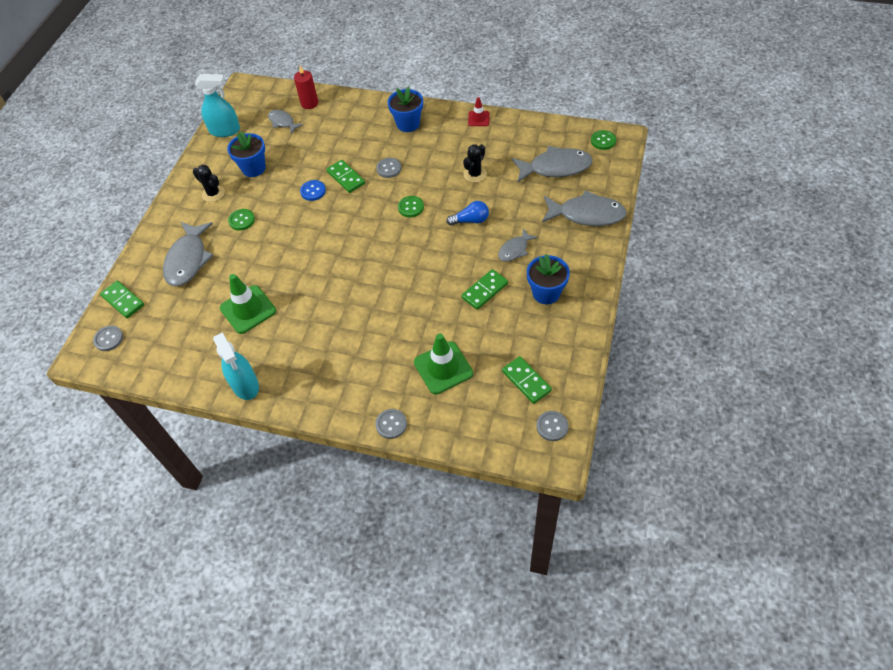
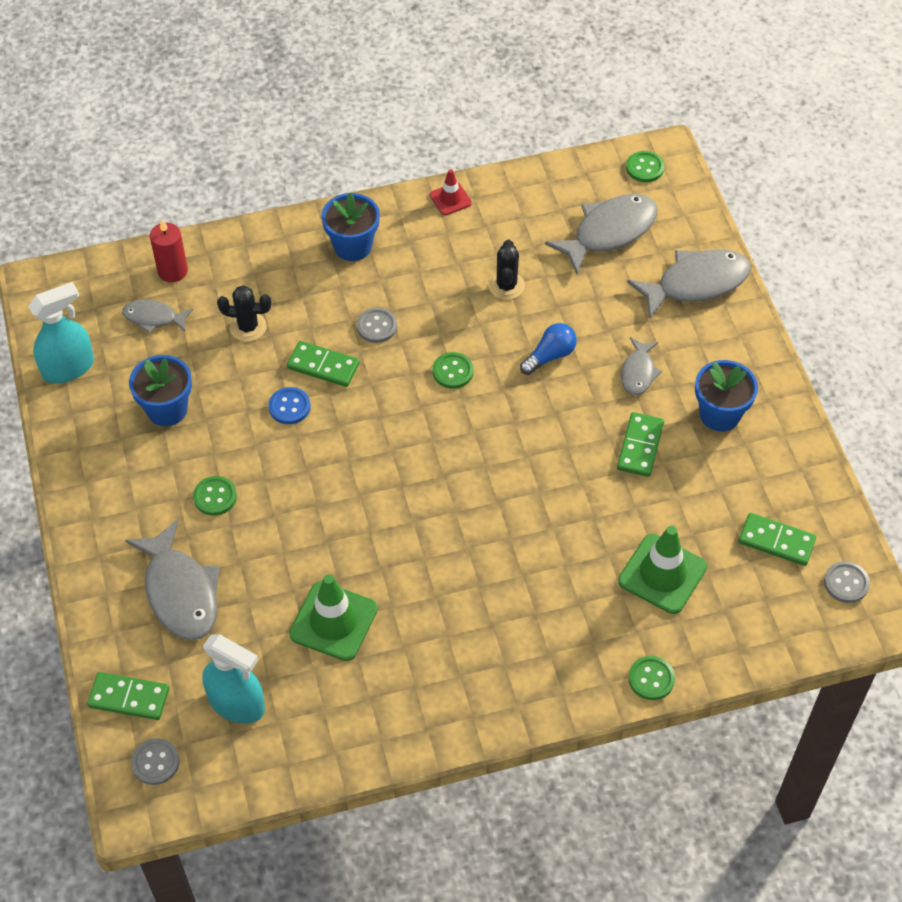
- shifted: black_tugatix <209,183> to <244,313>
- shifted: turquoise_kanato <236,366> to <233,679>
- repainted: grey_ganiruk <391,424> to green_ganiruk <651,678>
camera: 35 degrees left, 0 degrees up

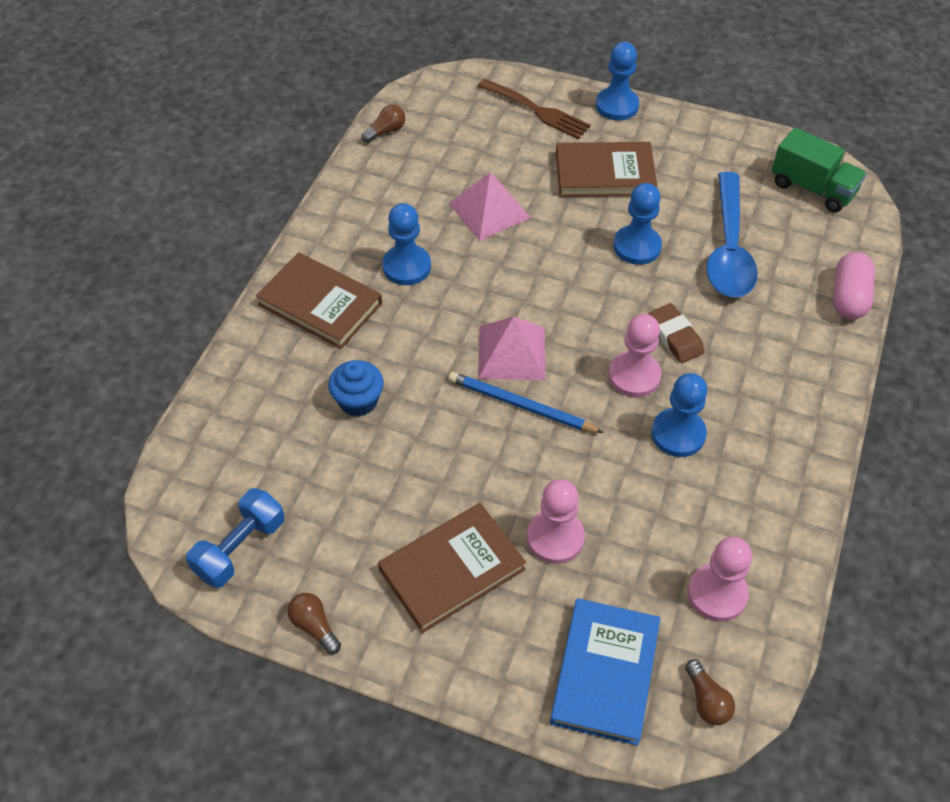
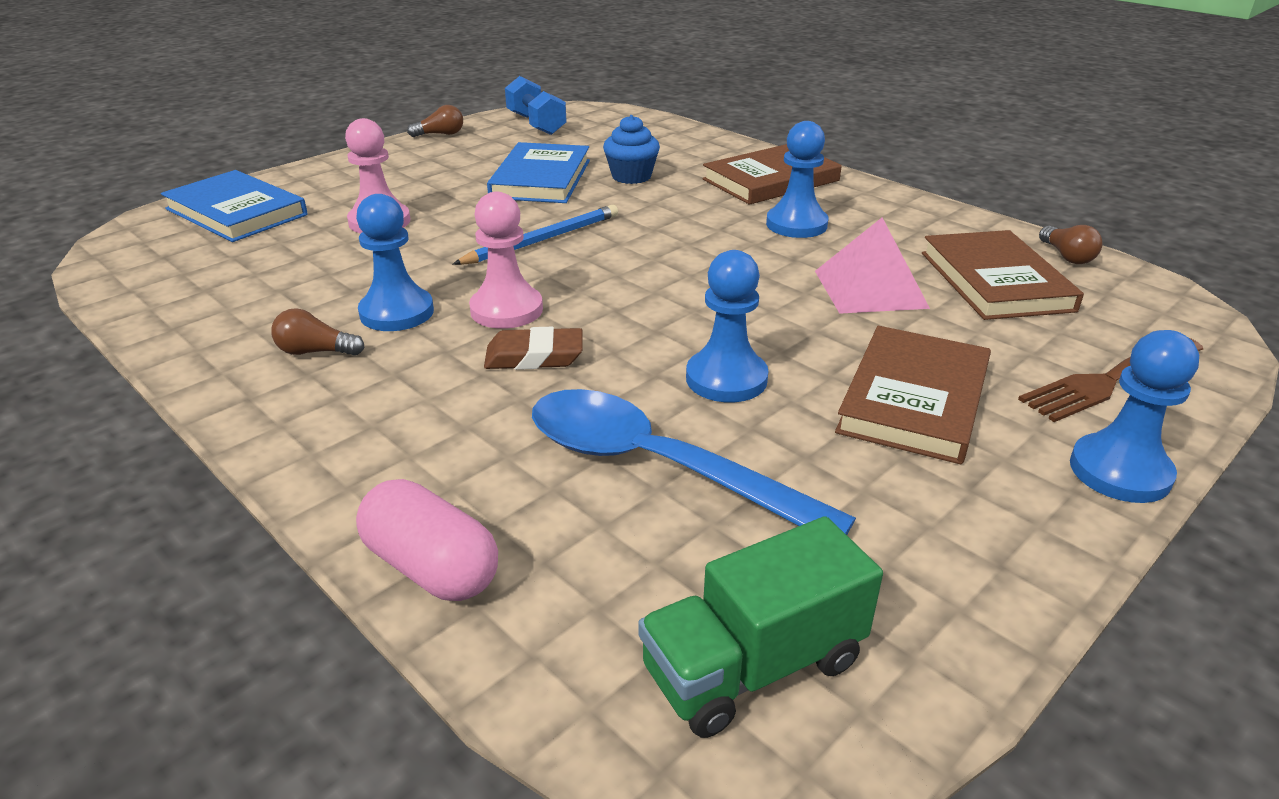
- gone: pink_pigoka <511,348>
- shifted: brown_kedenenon <452,568> to <1003,275>
- gone: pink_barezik <720,579>
- shifted: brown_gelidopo <710,692> to <318,332>
- new: blue_kedenenon <538,172>
camera: 115 degrees right, 20 degrees down

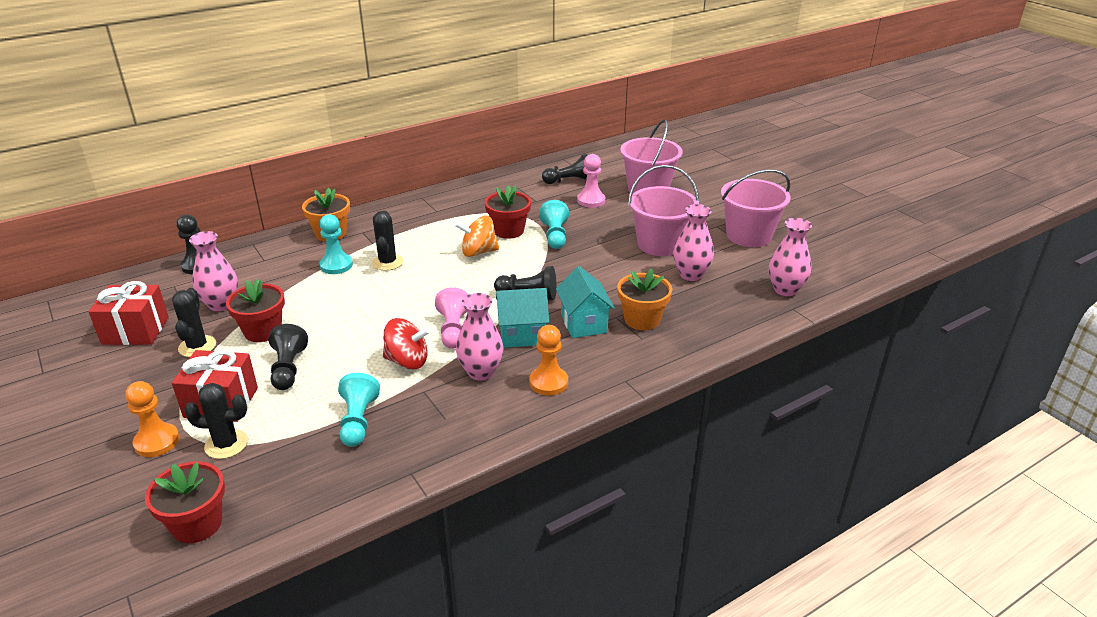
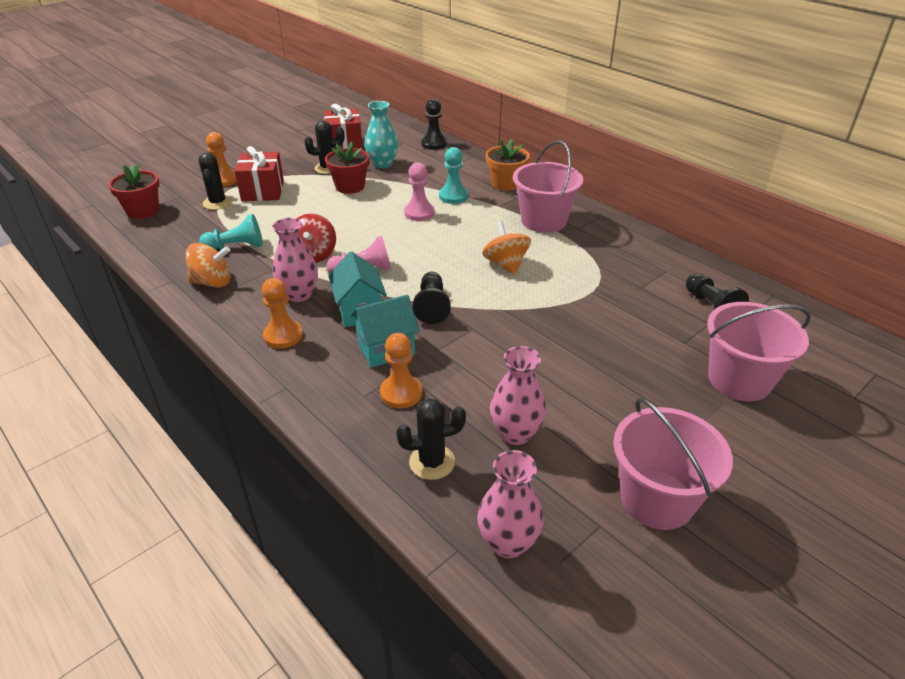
- shifted: pink_barezik <591,181> to <419,192>
- shifted: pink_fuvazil <663,210> to <548,187>
- gone: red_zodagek <508,212>
- gone: turquoise_barezik <554,224>
- shifted: black_tugatix <387,241> to <431,439>
- repainted: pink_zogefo <213,271> to turquoise_zogefo <381,134>
- swapped: orange_zodagek <644,299> to orange_barezik <401,371>
- gone: black_barezik <288,357>
- new: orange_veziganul <208,265>
camera: 80 degrees right, 5 degrees up

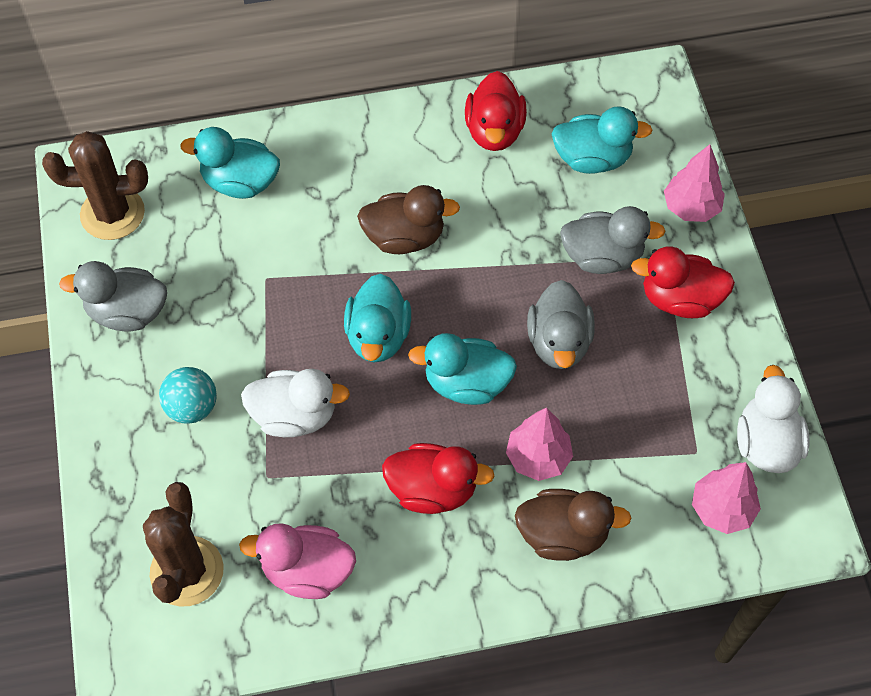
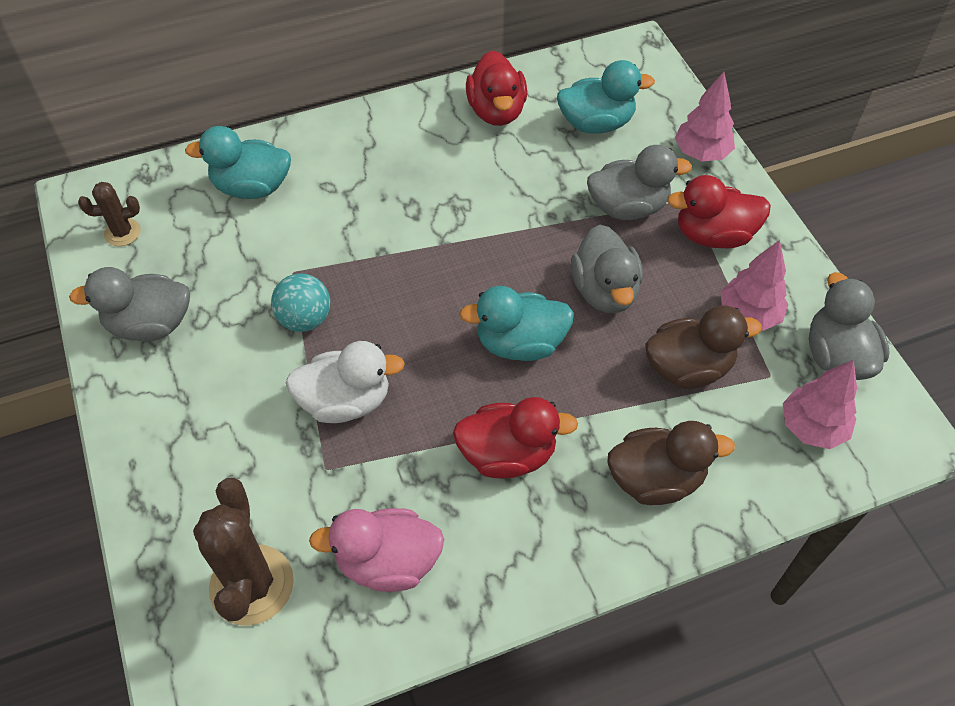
- scaled: brown_tugatix <95,185> = <109,214> x0.54
- shifted: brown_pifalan <408,219> to <703,347>
- gone: turquoise_pifalan <377,318>
- repainted: white_pifalan <773,419> to grey_pifalan <849,326>
- shifted: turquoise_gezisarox <188,395> to <300,302>
- shifted: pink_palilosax <539,444> to <754,285>
camera: 10 degrees left, 5 degrees down

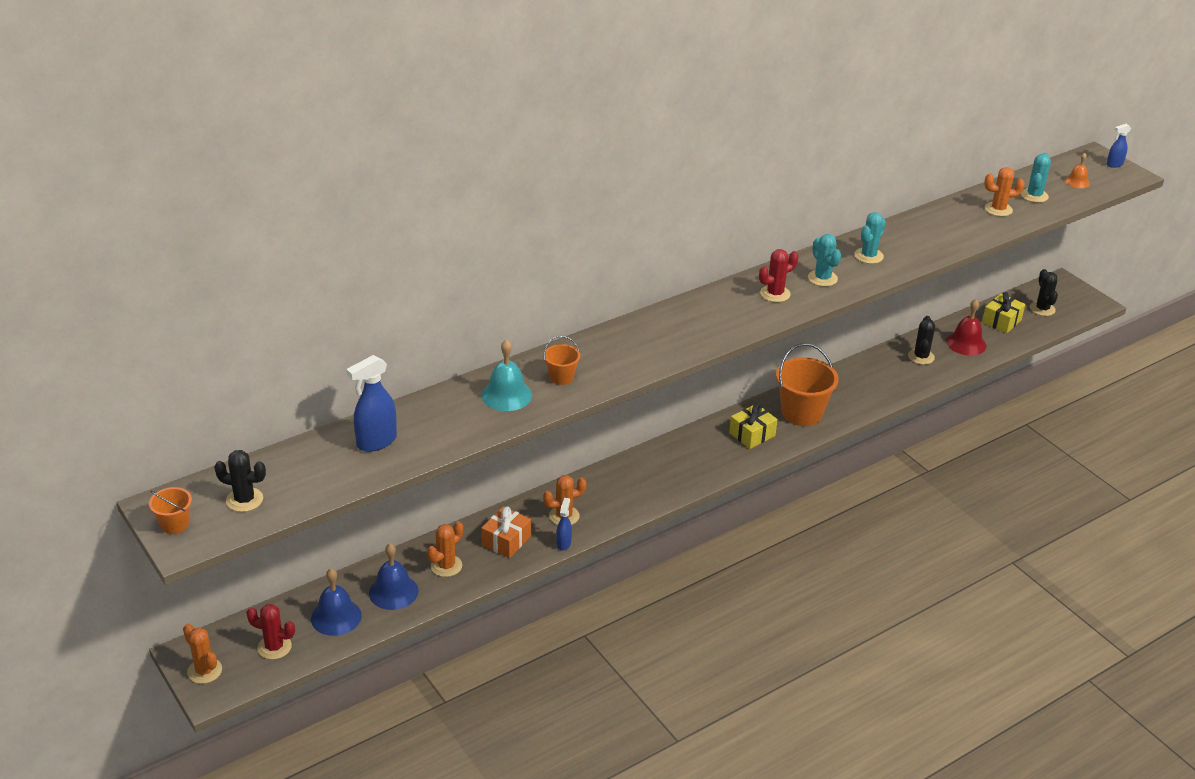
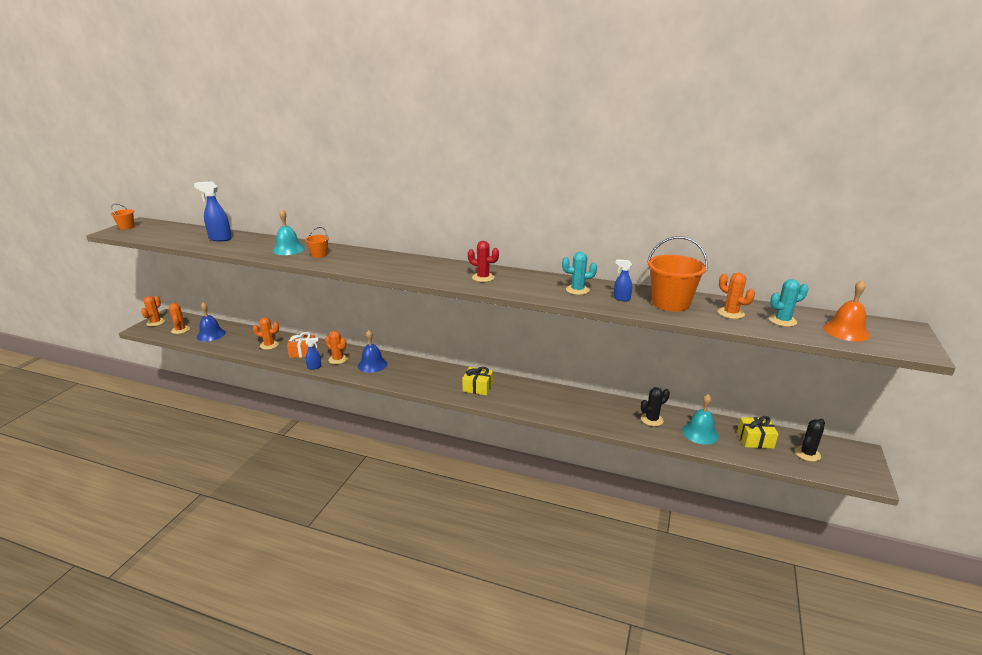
- shifted: blue_kanato <1118,146> to <623,280>
- scaled: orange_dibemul <1077,170> = <846,311> x1.68
- gone: turquoise_tugatix <824,260>
- repainted: red_dibemul <966,327> to turquoise_dibemul <700,419>
- shifted: orange_fuvazil <807,384> to <677,274>
- gone: black_tugatix <240,481>
- shifted: blue_dibemul <393,576> to <372,351>
- repainted: red_tugatix <270,632> to orange_tugatix <179,318>
camera: 55 degrees right, 10 degrees down

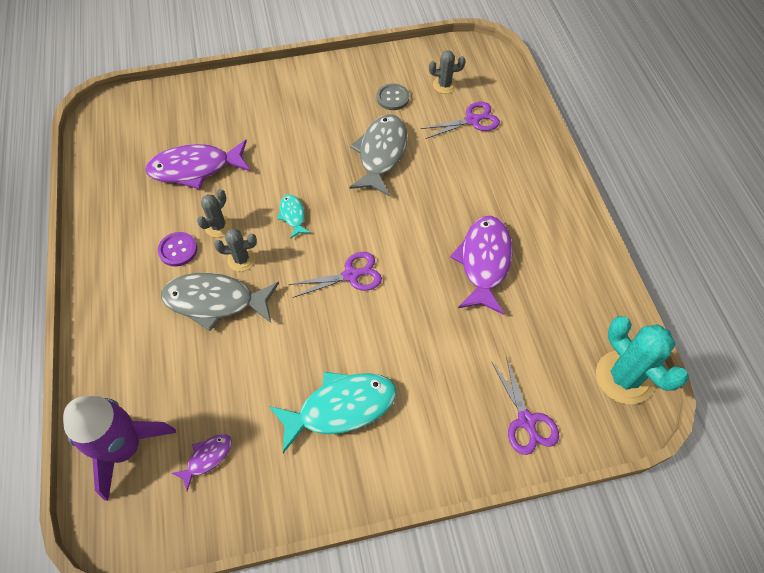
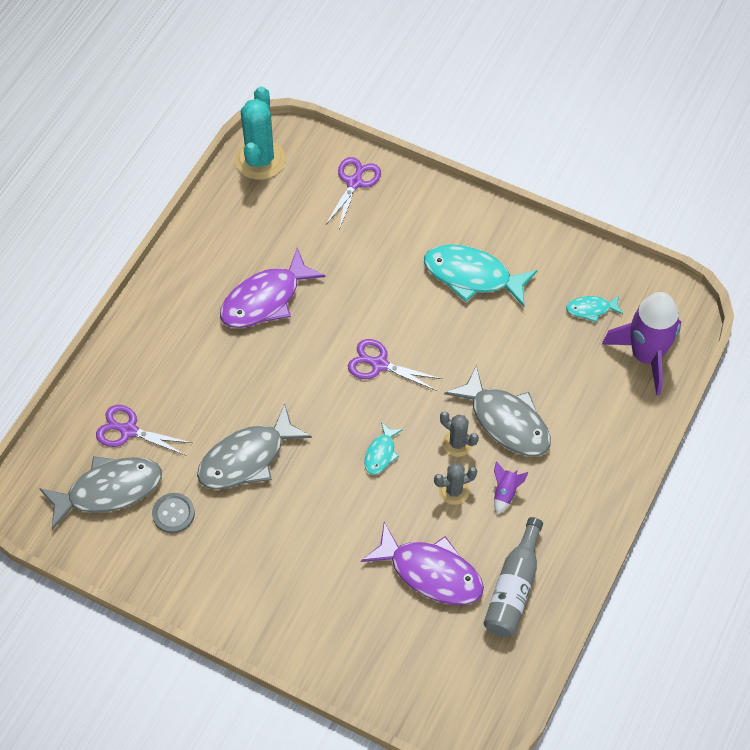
- swapped: grey_tugatix <447,72> to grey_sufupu <100,493>
- swapped: purple_ganiruk <177,249> to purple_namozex <511,487>
- repainted: purple_sufupu <201,462> to turquoise_sufupu <594,309>
- new: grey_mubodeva <513,577>
camera: 140 degrees left, 0 degrees up

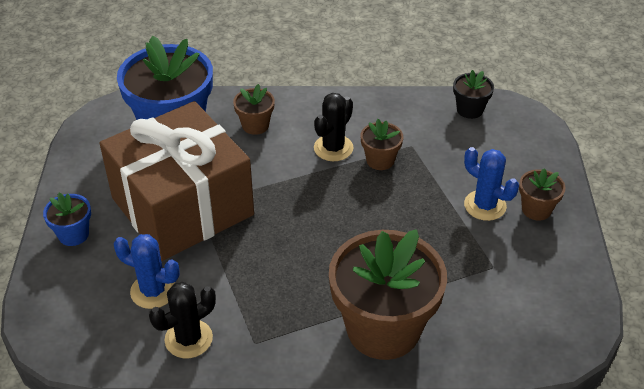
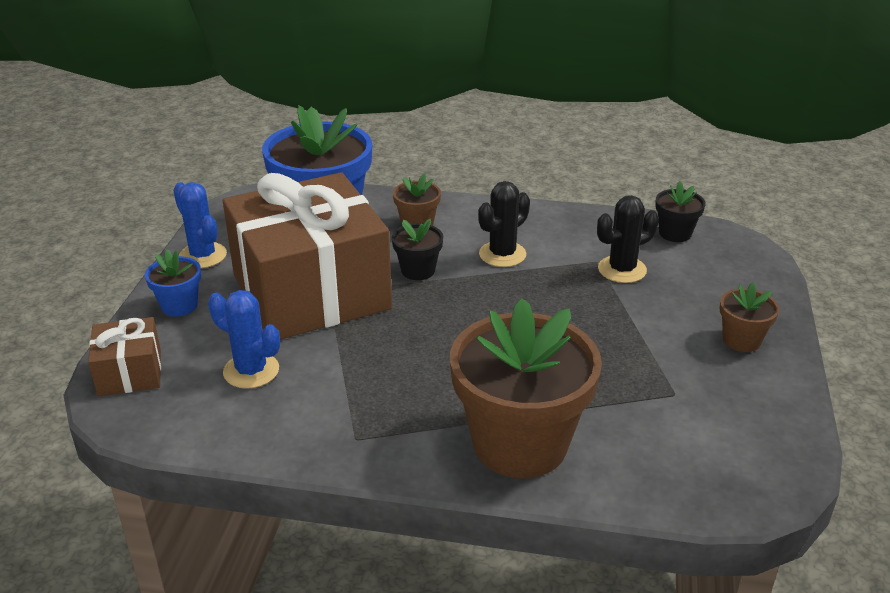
- gone: brown_zodagek <381,144>
- shifted: blue_tugatix <491,184> to <200,225>
- shifted: black_tugatix <182,320> to <628,239>
- new: black_zodagek <417,249>
- new: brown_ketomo <124,356>
camera: 10 degrees right, 10 degrees down

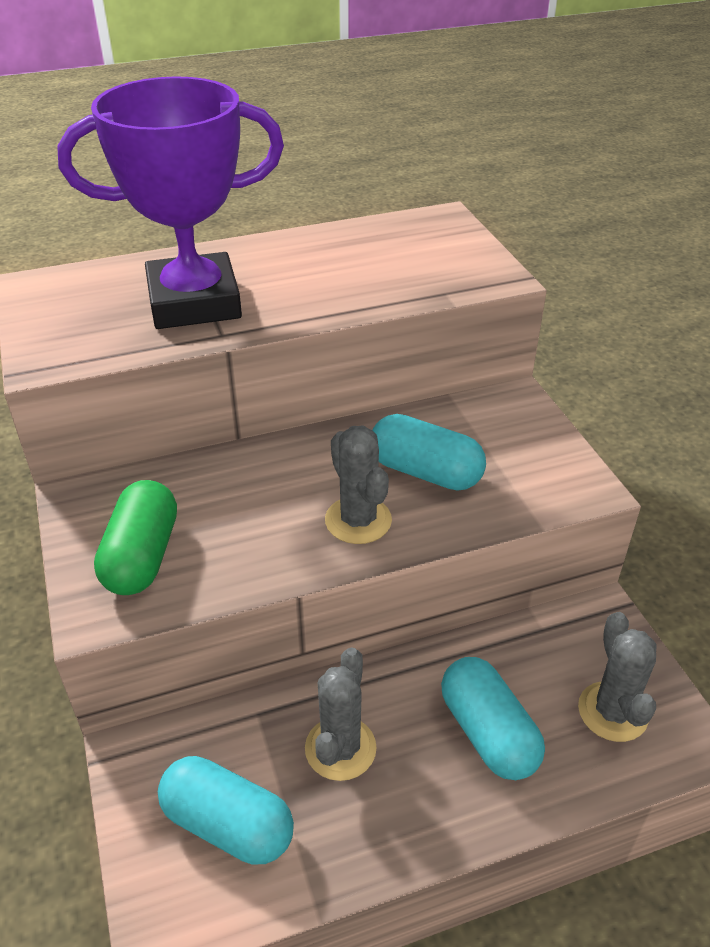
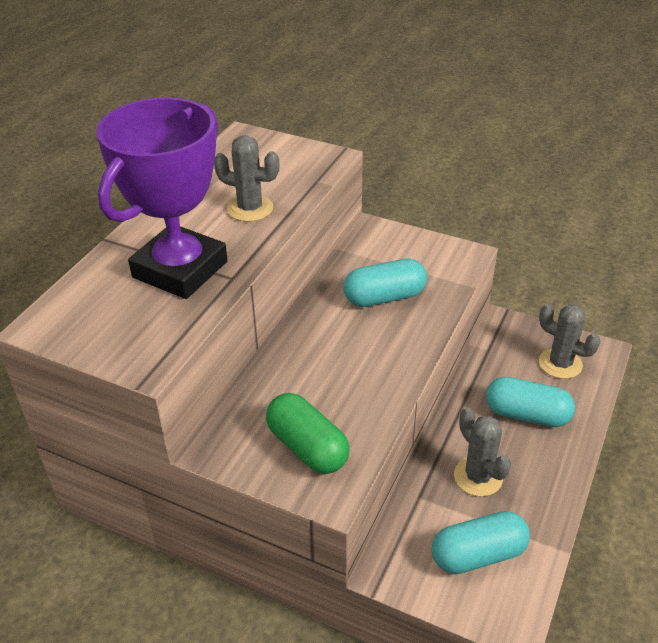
- shifted: grey_tugatix <358,484> to <246,178>
camera: 45 degrees left, 0 degrees up

